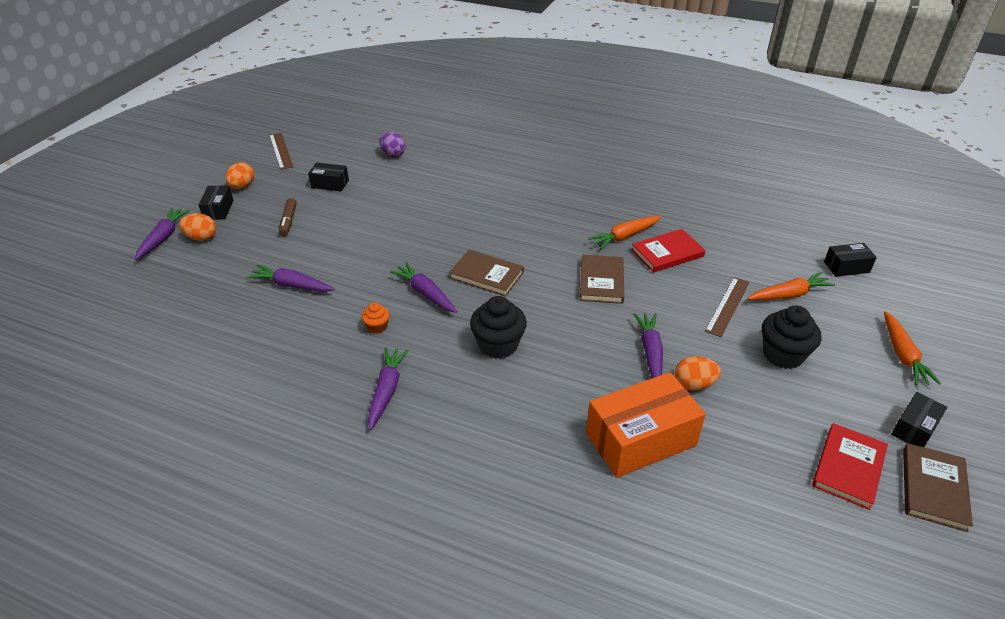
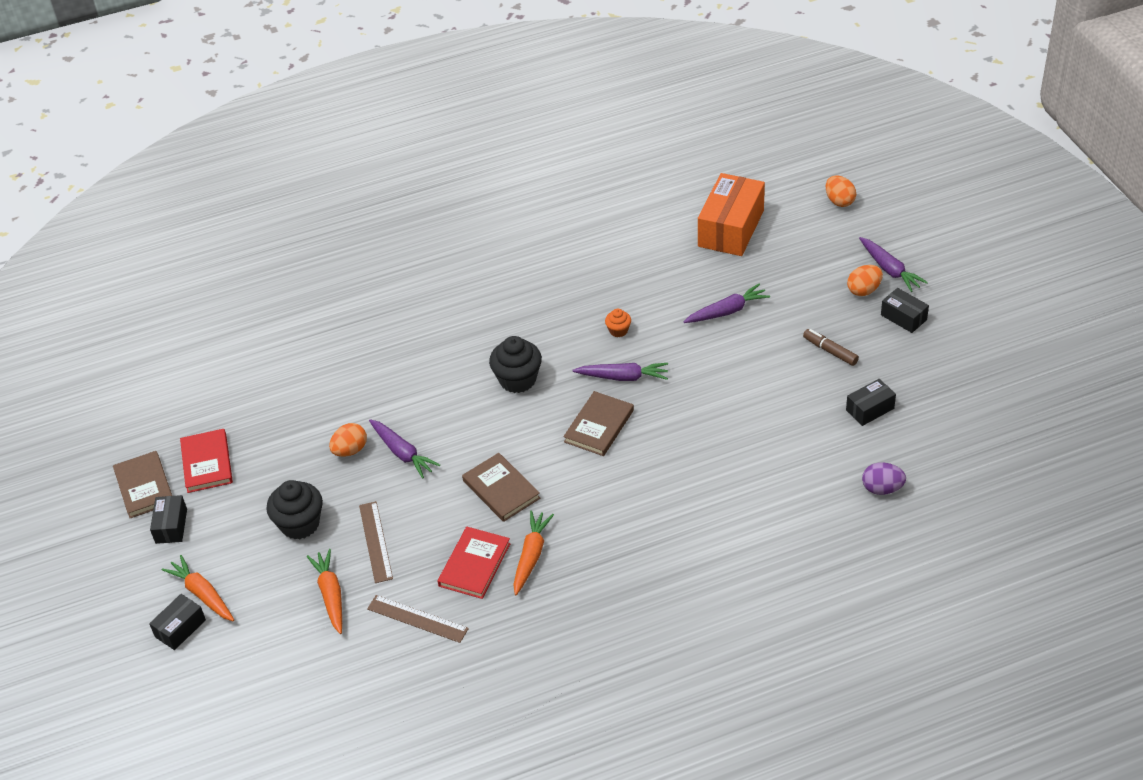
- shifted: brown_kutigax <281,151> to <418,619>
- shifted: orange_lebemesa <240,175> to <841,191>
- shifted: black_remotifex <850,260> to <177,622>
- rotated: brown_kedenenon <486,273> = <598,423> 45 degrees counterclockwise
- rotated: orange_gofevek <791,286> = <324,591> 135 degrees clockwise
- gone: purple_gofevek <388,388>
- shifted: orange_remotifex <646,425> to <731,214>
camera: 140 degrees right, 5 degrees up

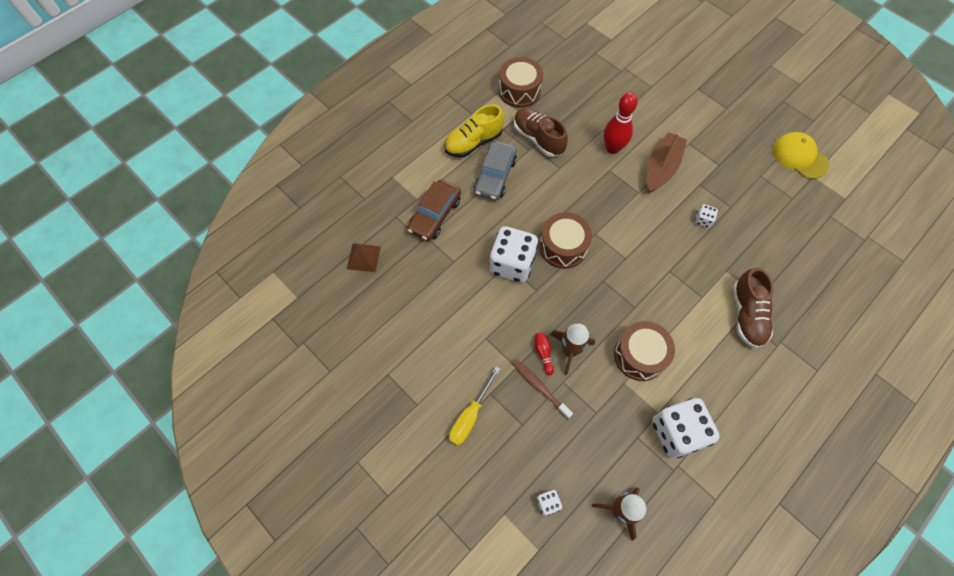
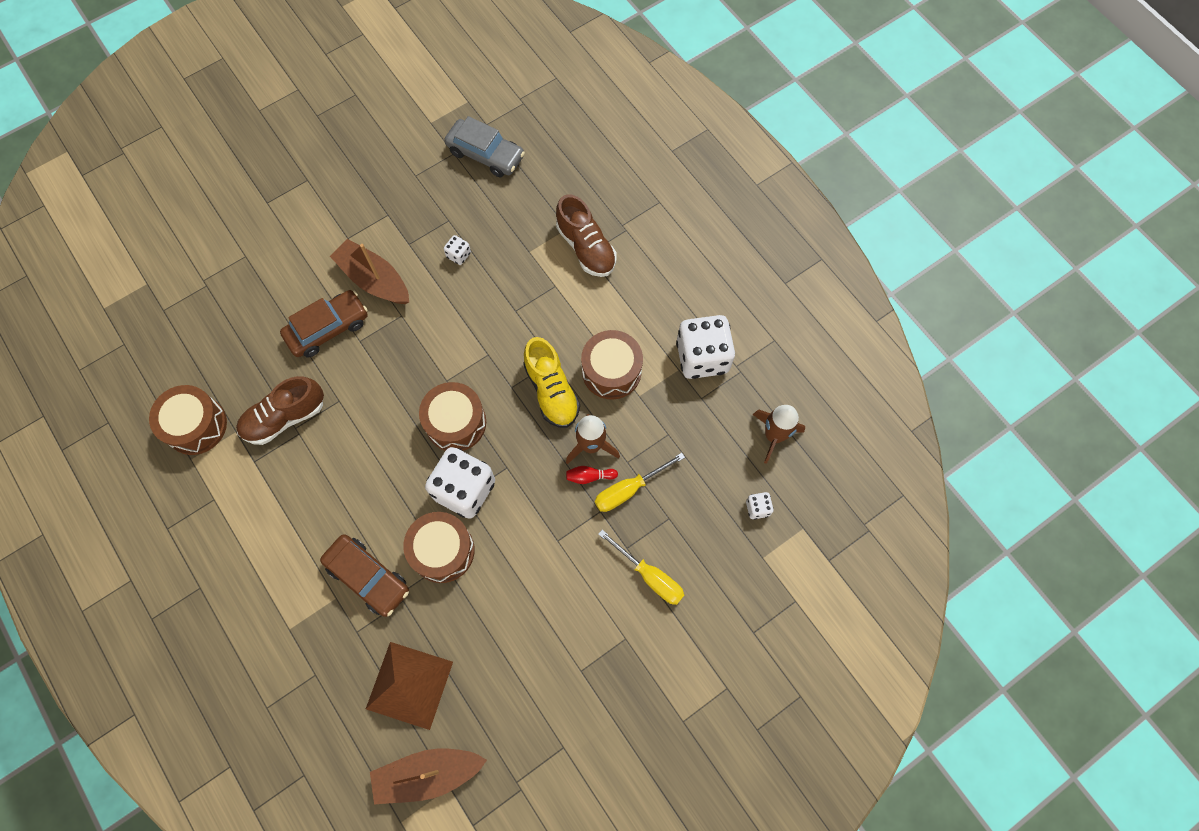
- swapped: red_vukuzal <621,123> to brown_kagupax <324,323>
- shifted: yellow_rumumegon <474,130> to <551,382>
- gone: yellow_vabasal <801,155>
- shifted: grey_kagupax <495,170> to <484,146>
- scaled: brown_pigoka <364,258> = <409,686> x1.68
- rotated: brown_rumumegon <753,307> = <586,235> 45 degrees clockwise
- swapped: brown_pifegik <542,389> to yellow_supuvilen <640,482>
- new: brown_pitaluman <439,547>
- new: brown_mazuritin <428,776>
camera: 80 degrees left, 5 degrees up

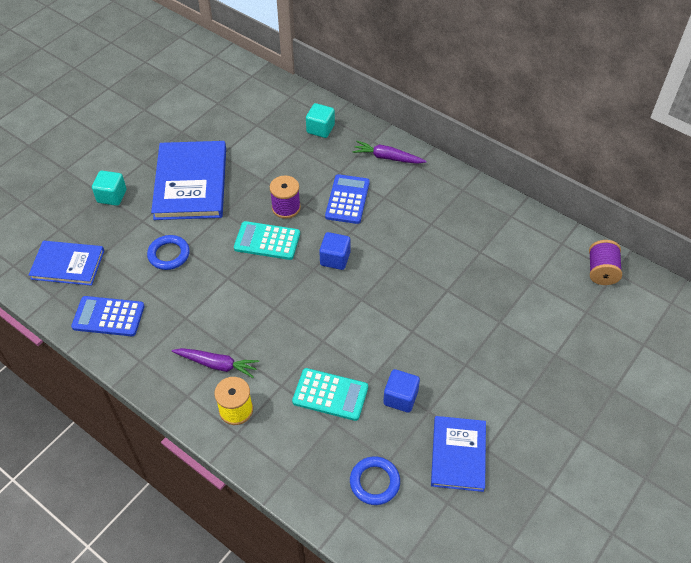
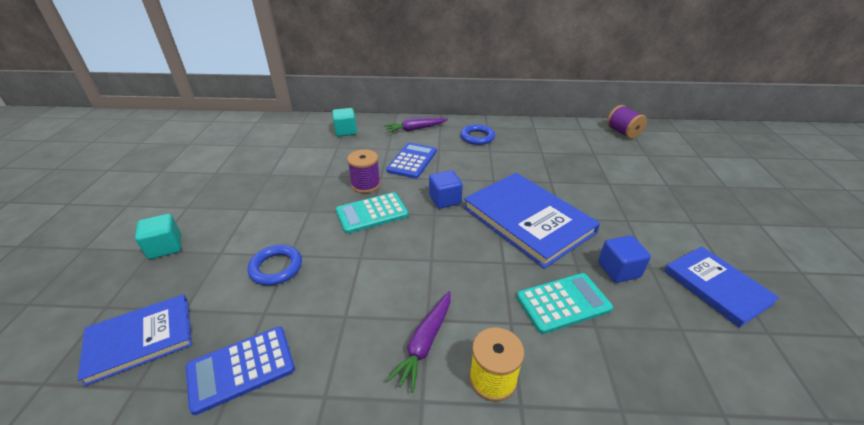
- shifted: blue_kedenenon <188,180> to <531,221>
- rotated: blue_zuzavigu <347,199> = <411,161> 45 degrees clockwise
- rotated: purple_gofevek <215,363> = <418,342> 135 degrees clockwise
- shifted: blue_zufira <375,480> to <477,134>
camera: 35 degrees left, 15 degrees down

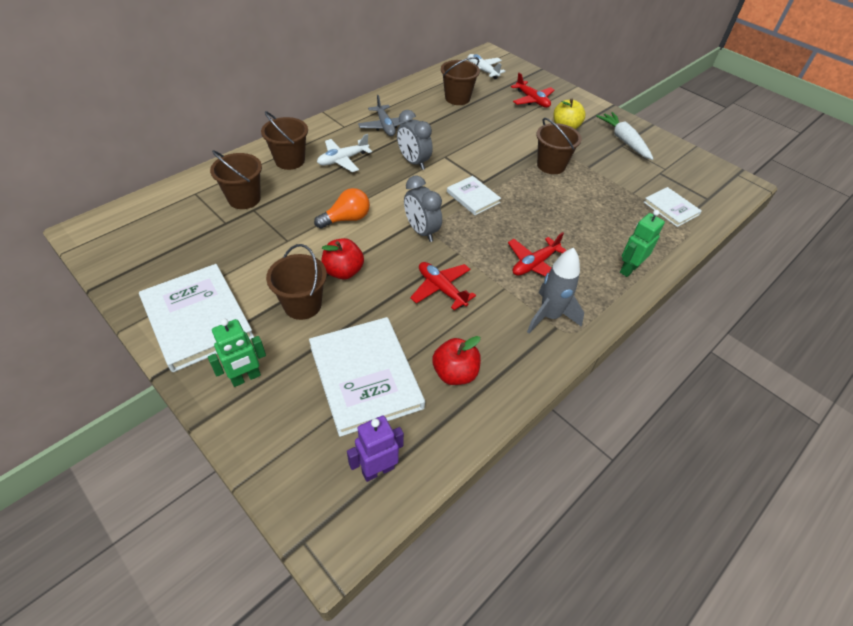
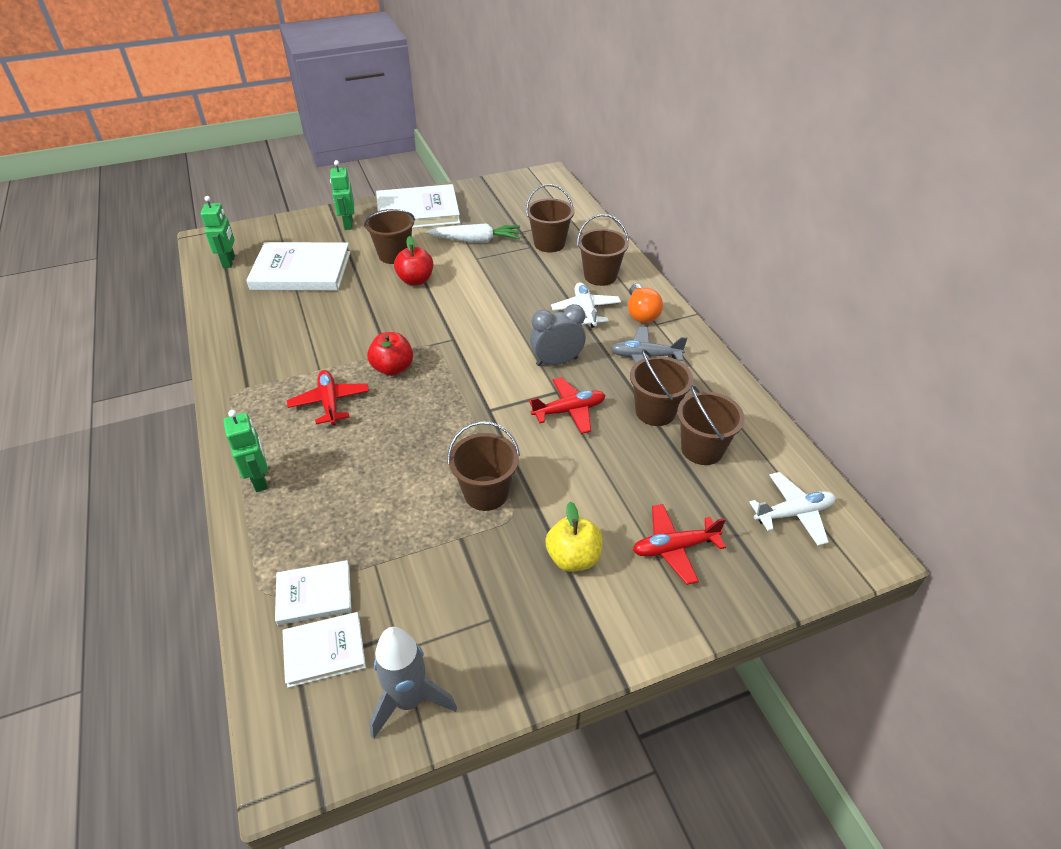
- shifted: white_gofevek <625,136> to <473,232>
- gone: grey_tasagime <423,208>
- shifted: white_kedenenon <474,195> to <324,650>
- shifted: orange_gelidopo <342,208> to <645,303>
- shifted: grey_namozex <555,290> to <413,683>
- shifted: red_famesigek <443,286> to <567,405>
- shifted: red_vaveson <456,360> to <390,354>
- repainted: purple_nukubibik <375,449> to green_nukubibik <218,232>
- new: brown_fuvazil <661,387>
camera: 115 degrees right, 5 degrees down

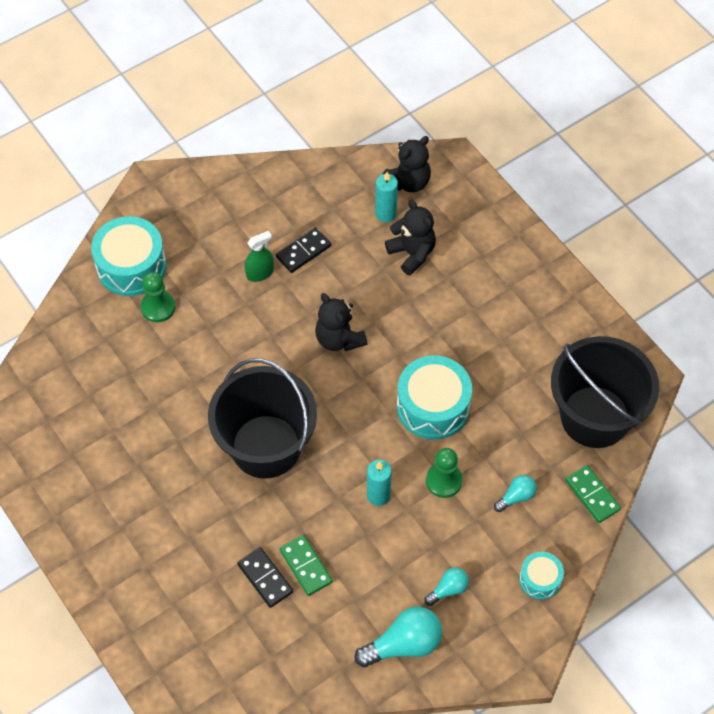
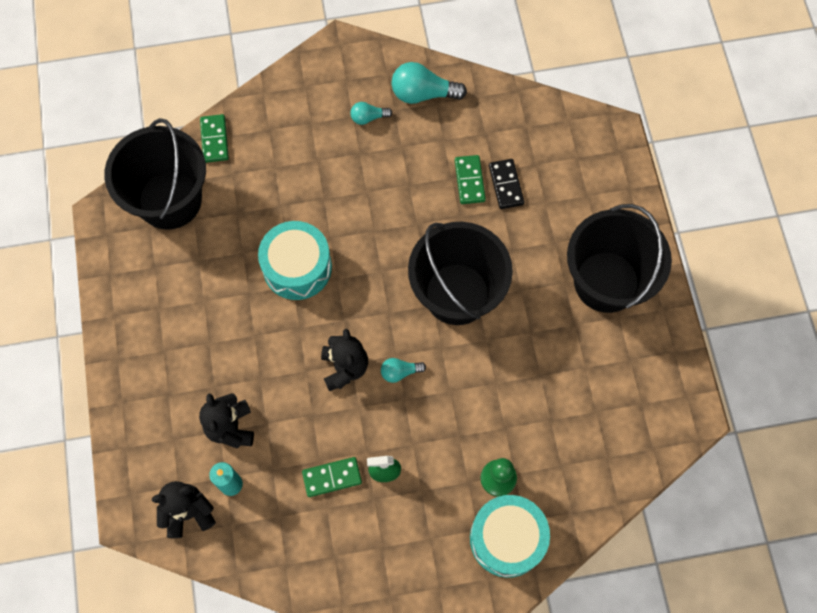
- repainted: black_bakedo <303,250> to green_bakedo <332,477>
- gone: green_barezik <444,473>
- gone: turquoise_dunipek <379,483>
- shifted: turquoise_gelidopo <515,493> to <403,370>
- gone: turquoise_pitaluman <541,576>
- new: black_fuvazil <619,258>
camera: 155 degrees left, 10 degrees up

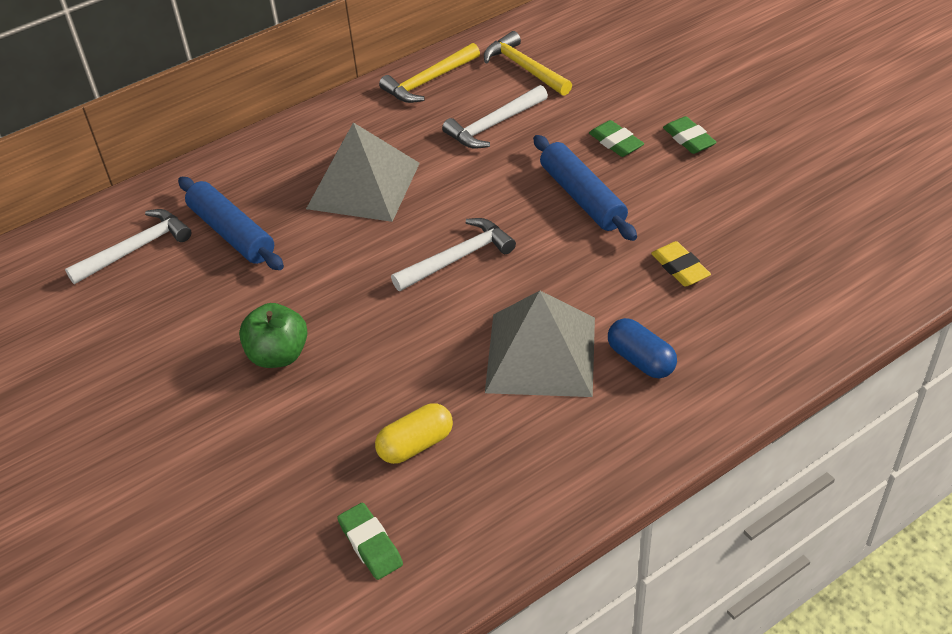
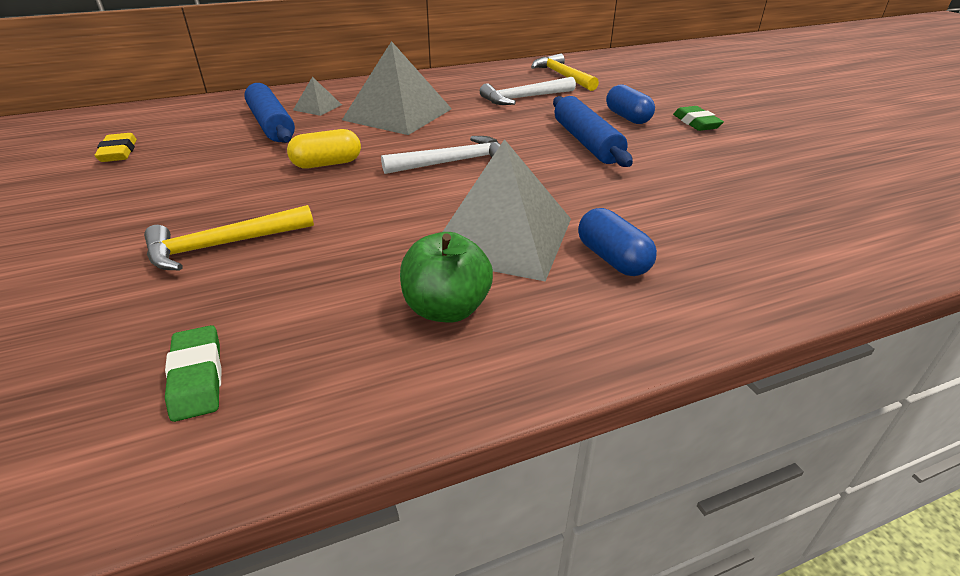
- shifted: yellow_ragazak <429,73> to <229,237>
- swapped: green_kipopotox <616,138> to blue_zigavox <630,104>
- gone: white_ragazak <128,246>
- shifted: yellow_kipopotox <681,263> to <116,147>
- shifted: green_vaveson <273,335> to <446,277>
- shifted: yellow_zigavox <414,434> to <324,148>
- new: grey_pigoka <317,96>
camera: 10 degrees right, 10 degrees down

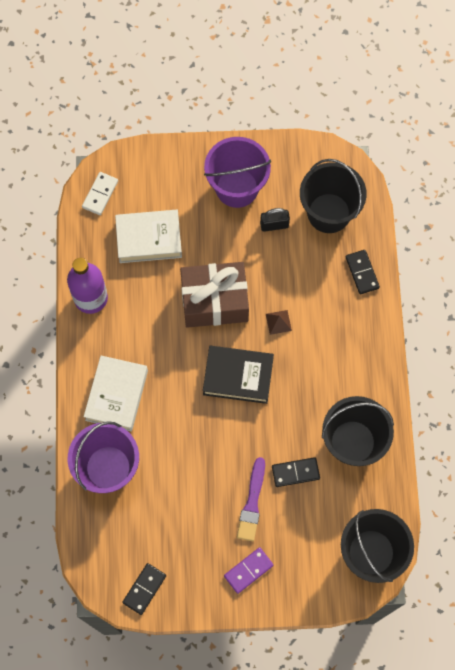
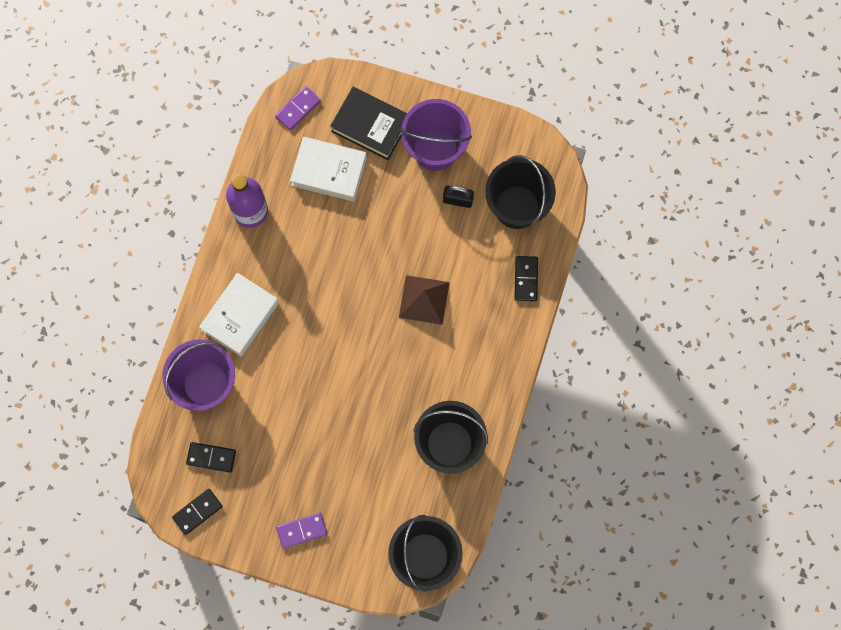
- repainted: white_bakedo <100,193> to purple_bakedo <298,108>
- gone: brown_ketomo <214,295>
- scaled: brown_pigoka <279,322> = <424,300> x1.90
- shifted: black_kedenenon <238,375> to <368,123>
- gone: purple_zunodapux <251,499>
- shifted: black_bakedo <296,472> to <211,457>
camera: 20 degrees right, 5 degrees up

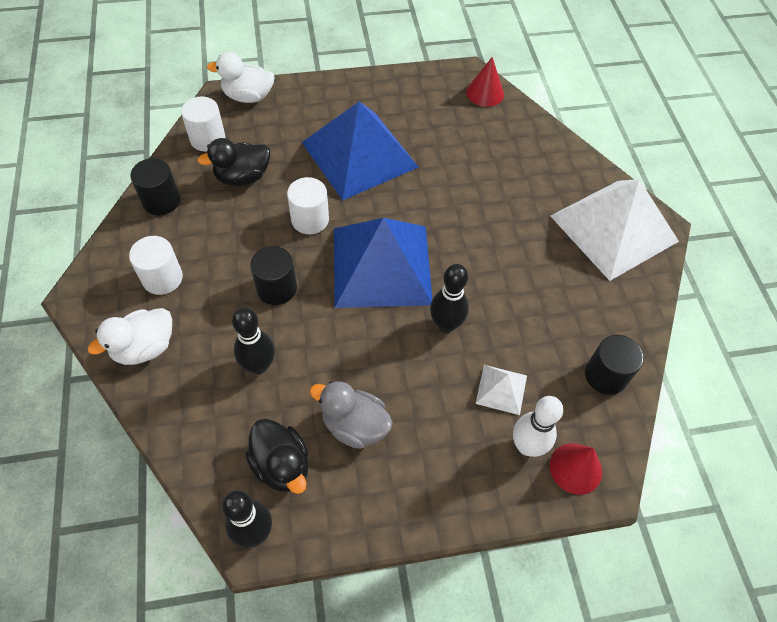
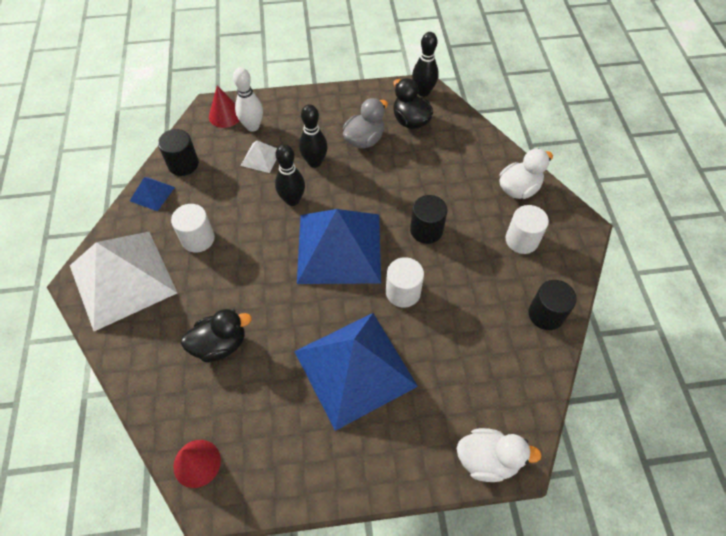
- shifted: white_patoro <203,124> to <193,228>
- shifted: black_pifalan <234,162> to <216,336>
- shifted: black_vukuzal <253,340> to <313,136>
- rotated: grey_pifalan <351,415> = <365,123> 75 degrees counterclockwise
- new: blue_pigoka <152,194>
camera: 175 degrees left, 0 degrees up

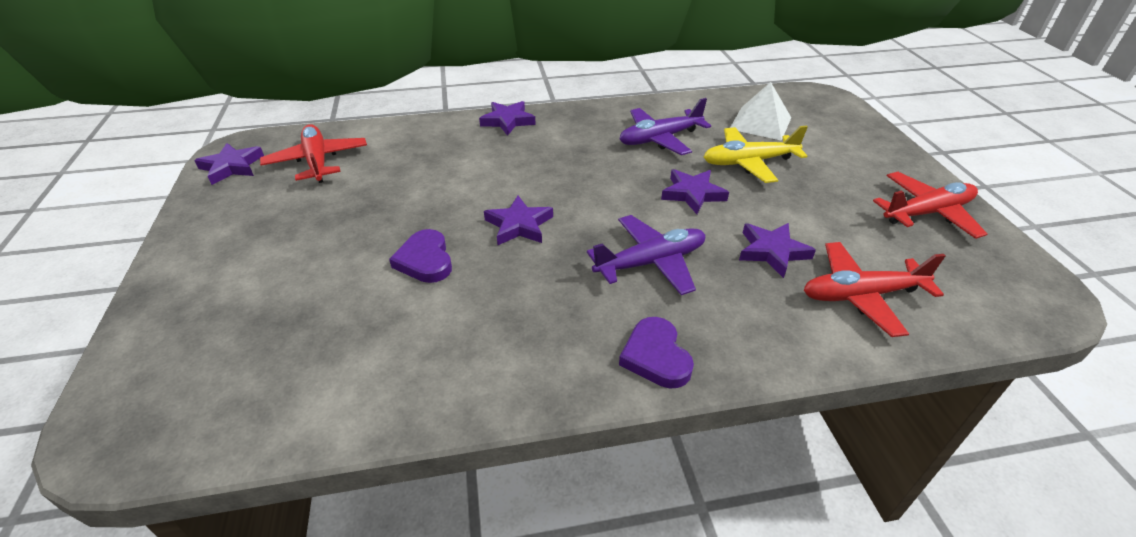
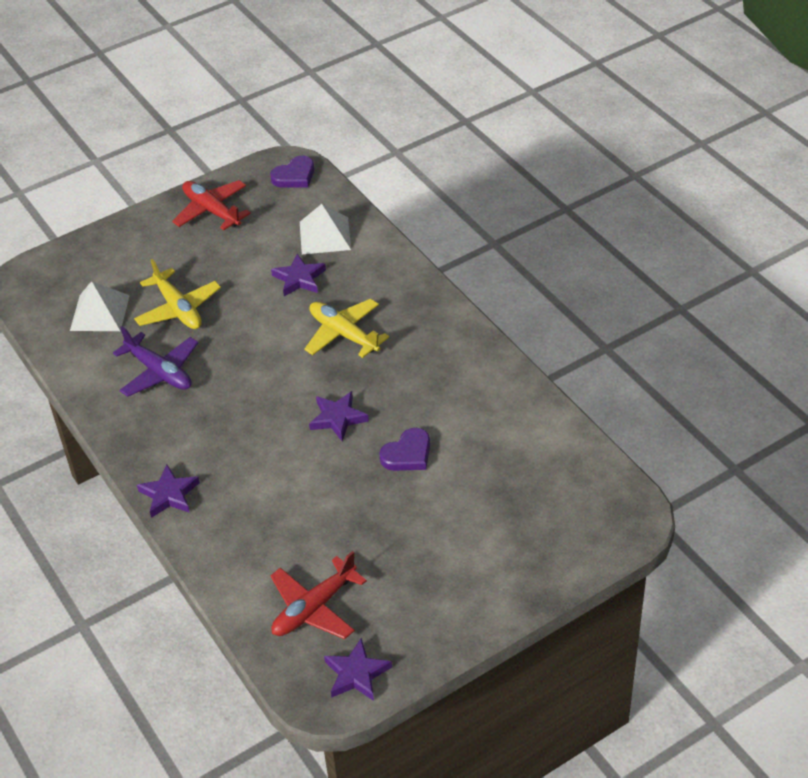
- gone: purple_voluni <695,191>
- repainted: purple_famesigek <646,255> to yellow_famesigek <346,328>
- swapped: red_famesigek <874,289> to white_pigoka <325,229>
- shifted: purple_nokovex <656,353> to <292,172>
camera: 110 degrees left, 5 degrees up

